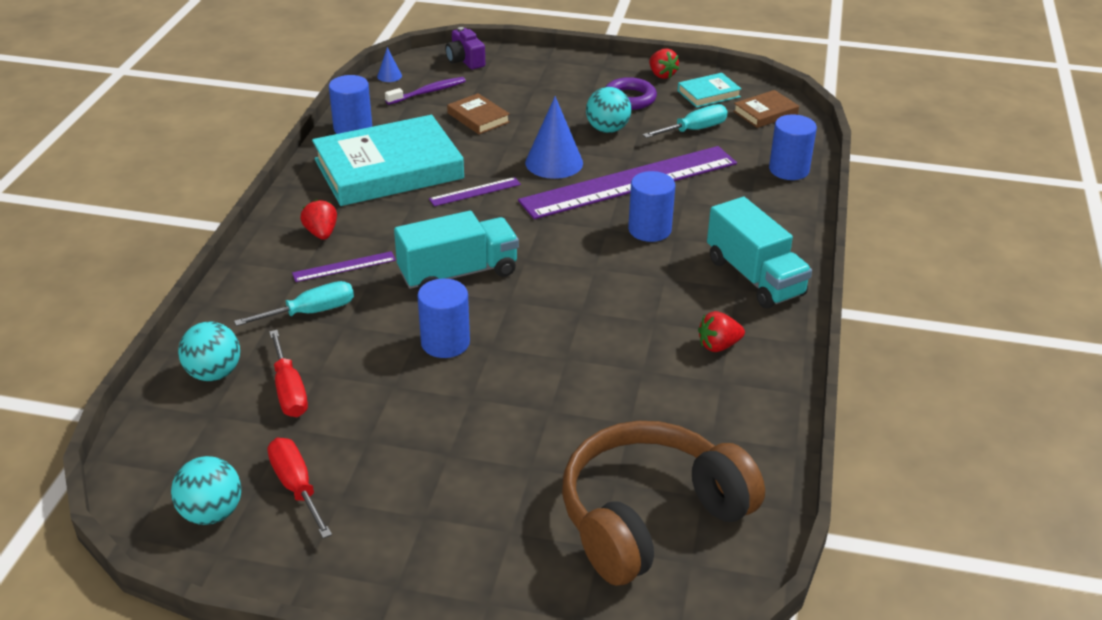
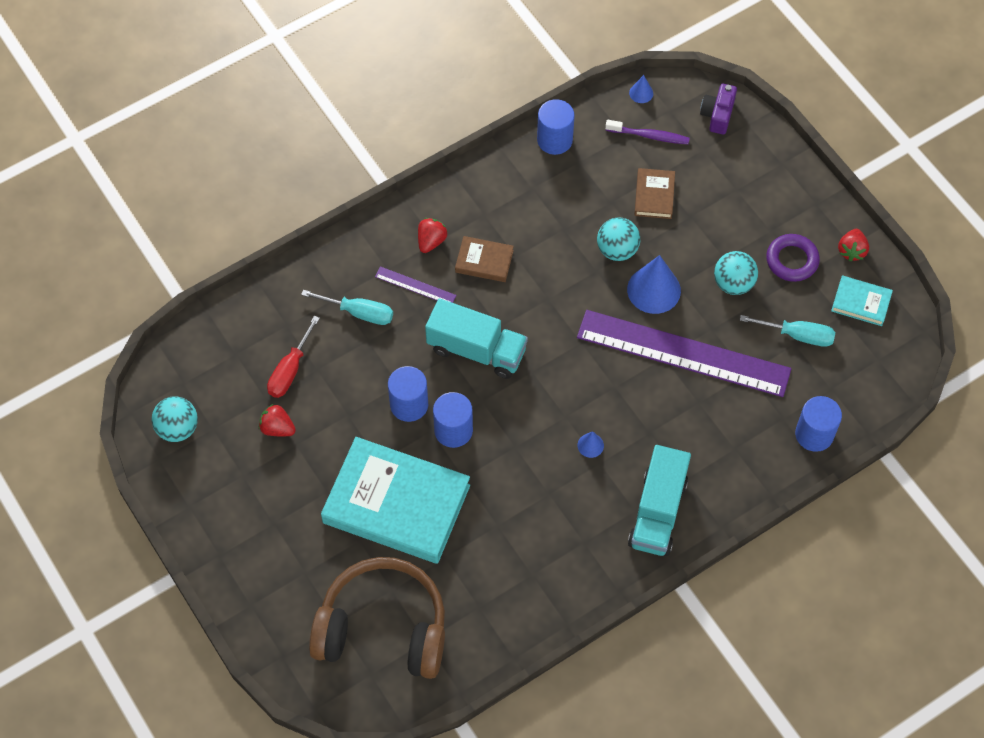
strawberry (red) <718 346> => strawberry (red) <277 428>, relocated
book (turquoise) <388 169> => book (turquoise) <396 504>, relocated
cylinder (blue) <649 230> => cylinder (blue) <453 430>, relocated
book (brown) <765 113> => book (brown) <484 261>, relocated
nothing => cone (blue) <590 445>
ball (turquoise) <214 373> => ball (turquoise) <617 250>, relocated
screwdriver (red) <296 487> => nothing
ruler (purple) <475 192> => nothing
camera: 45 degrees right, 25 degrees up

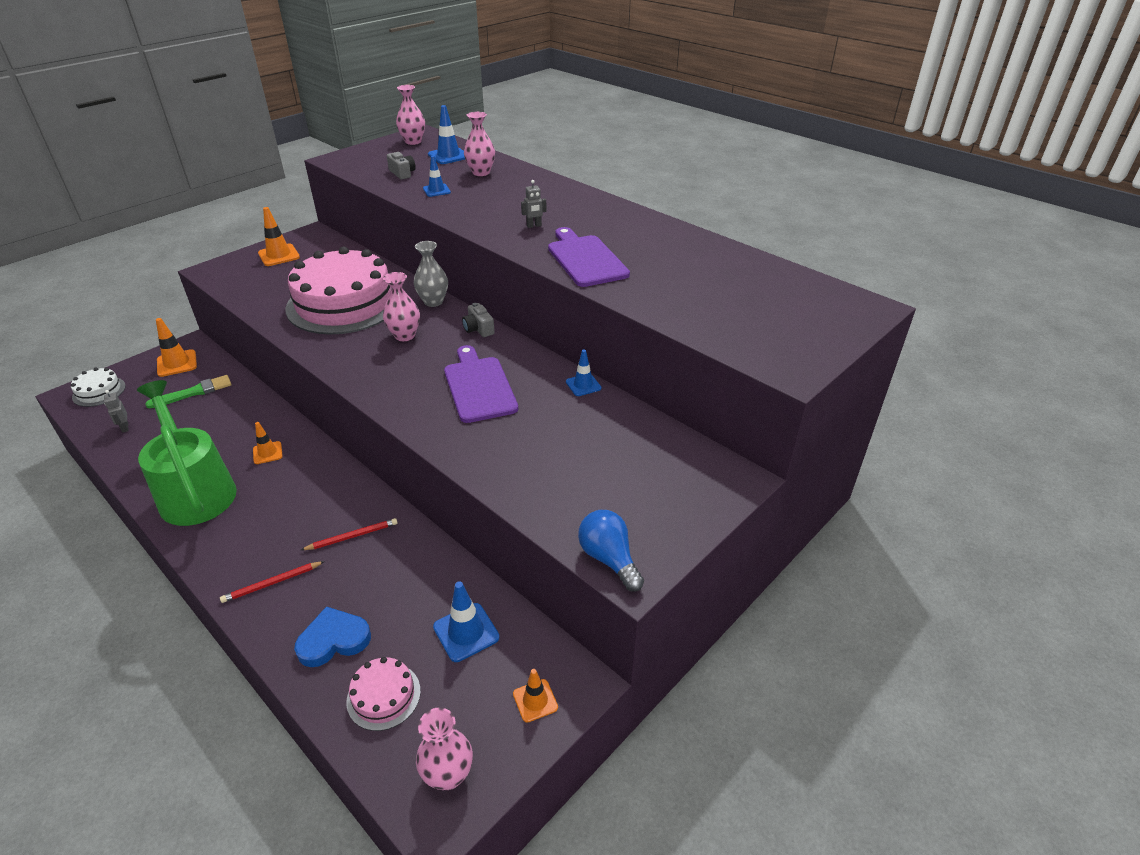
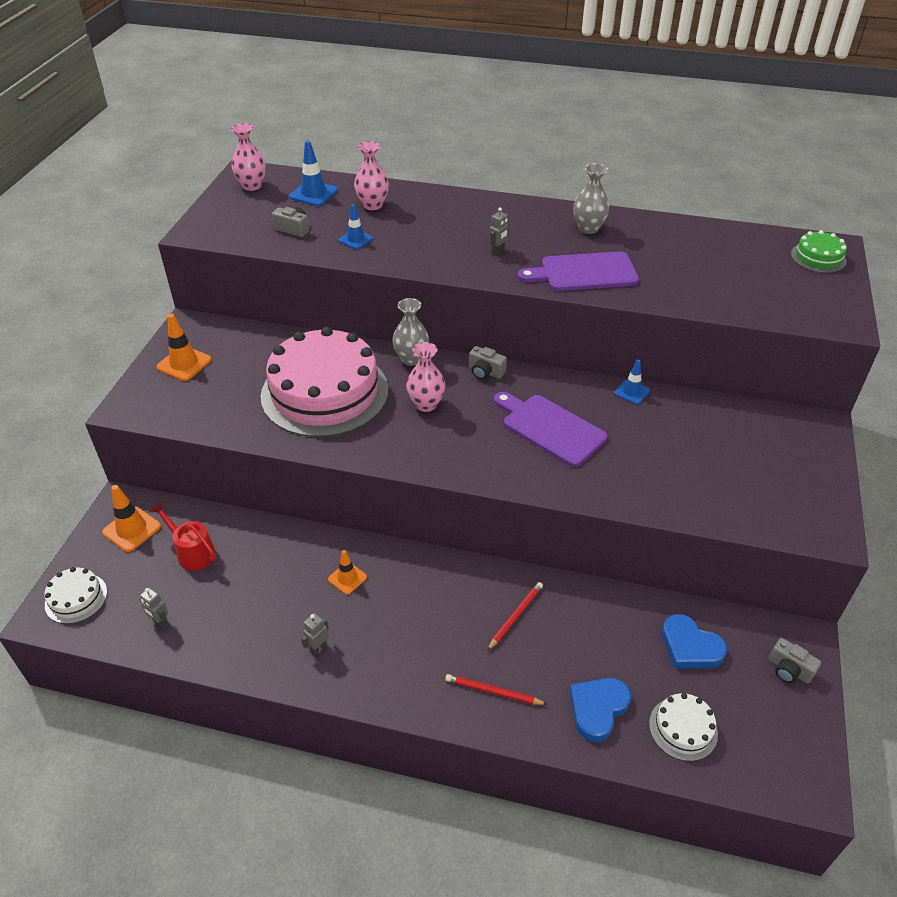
brush (green) <194 392> => watering can (red) <192 552>
watering can (green) <195 490> => robot (grey) <318 647>
pencil (red) <272 583> => pencil (red) <493 692>, 75 degrees clockwise
cutting board (purple) <585 259> => cutting board (purple) <584 272>, 45 degrees counterclockwise
nothing => vase (grey) <588 228>
cake (pink) <383 696> => cake (white) <683 728>
traffic cone (blue) <466 632> => heart (blue) <690 646>
traffic cone (orange) <535 700> => camera (grey) <789 669>
nothing => cake (green) <818 257>
vase (pink) <448 775> => nothing
light bulb (blue) <609 559> => nothing
camera: 30 degrees left, 5 degrees up

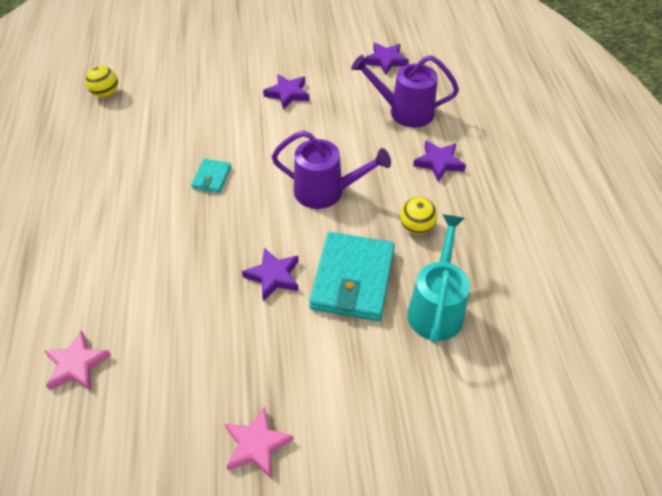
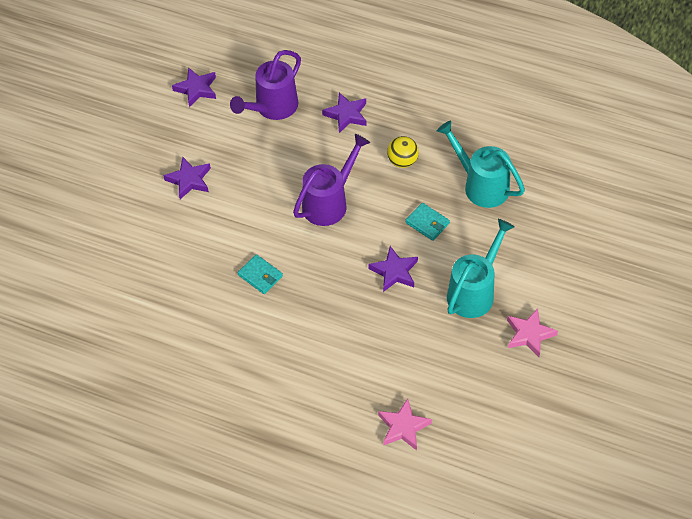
wallet (turquoise) <352 279> => wallet (turquoise) <427 223>, x0.48
nothing => watering can (turquoise) <474 291>
ball (yellow) <106 94> => nothing
camera: 60 degrees left, 5 degrees up

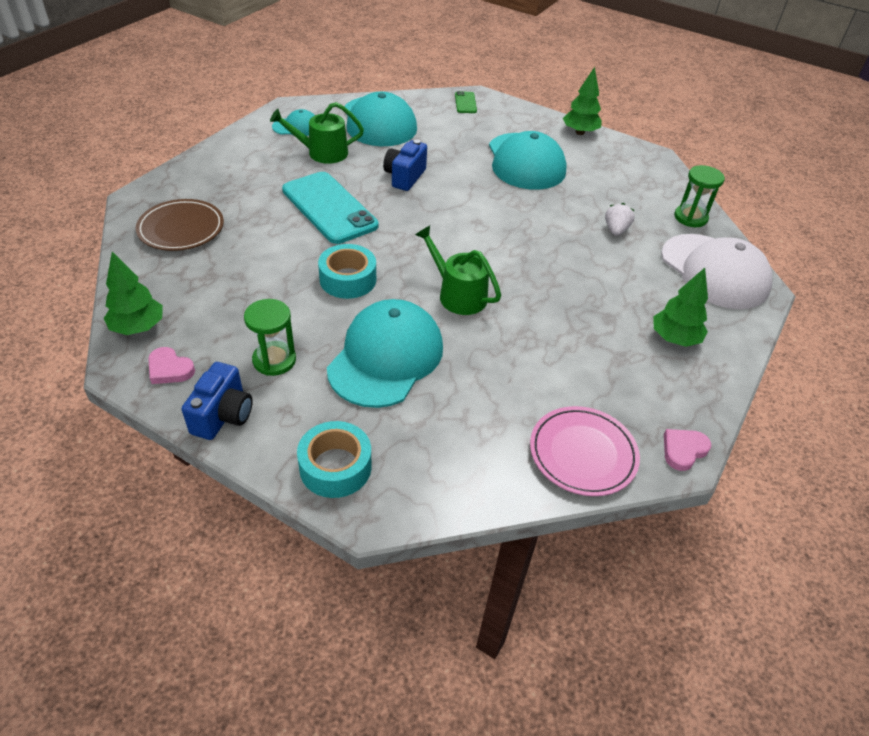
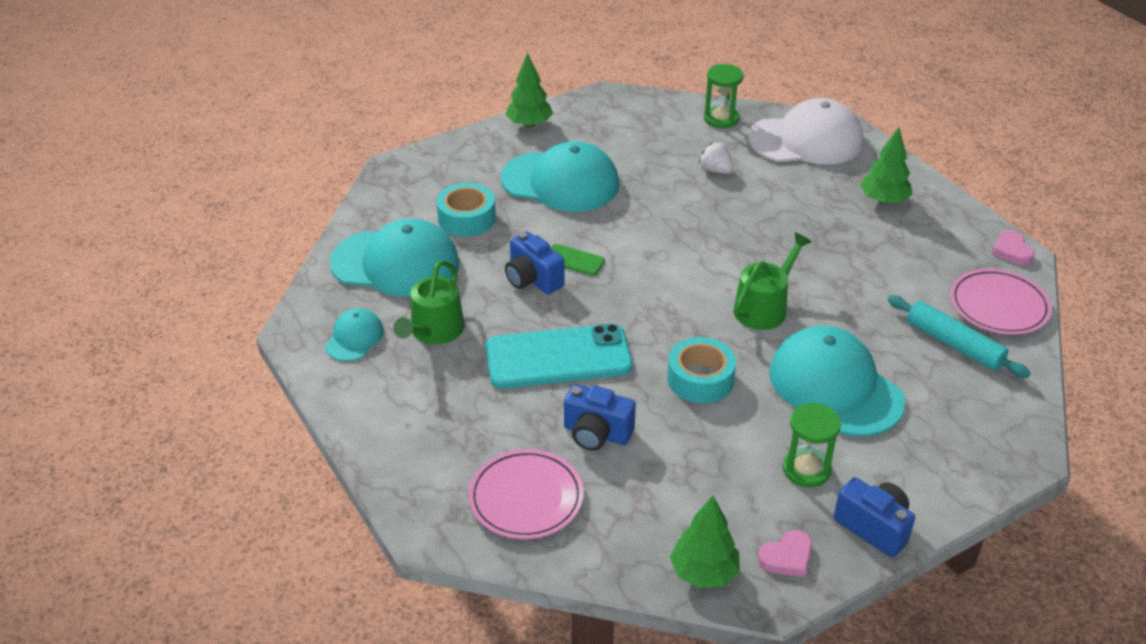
tape (turquoise) <335 467> => tape (turquoise) <466 218>, relocated
plate (brown) <181 229> => plate (pink) <526 498>
phone (green) <465 103> => phone (green) <574 260>, relocated
nothing => camera (blue) <596 434>
watering can (green) <458 295> => watering can (green) <764 308>, 150 degrees clockwise
nothing => rolling pin (turquoise) <954 344>
camera: 60 degrees left, 5 degrees down

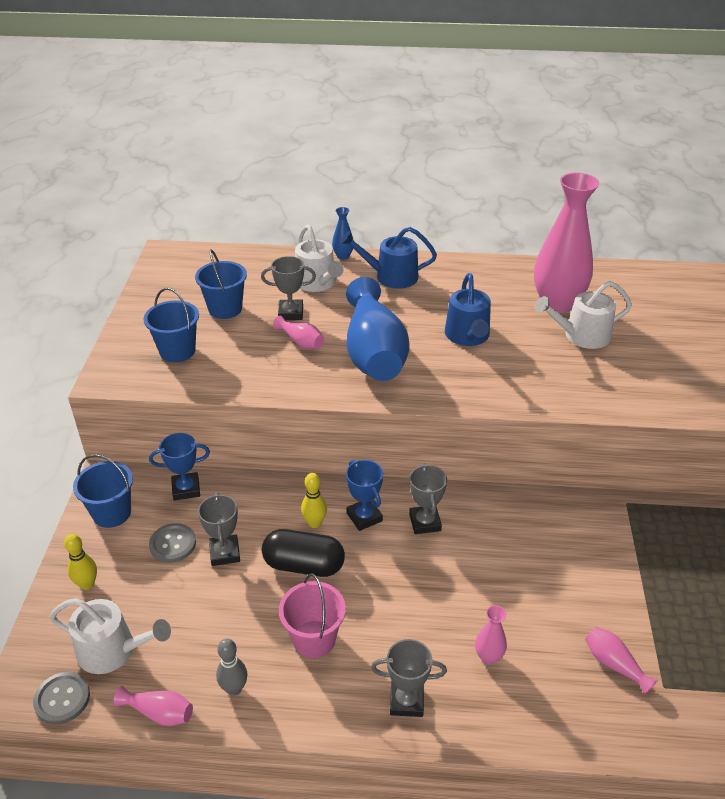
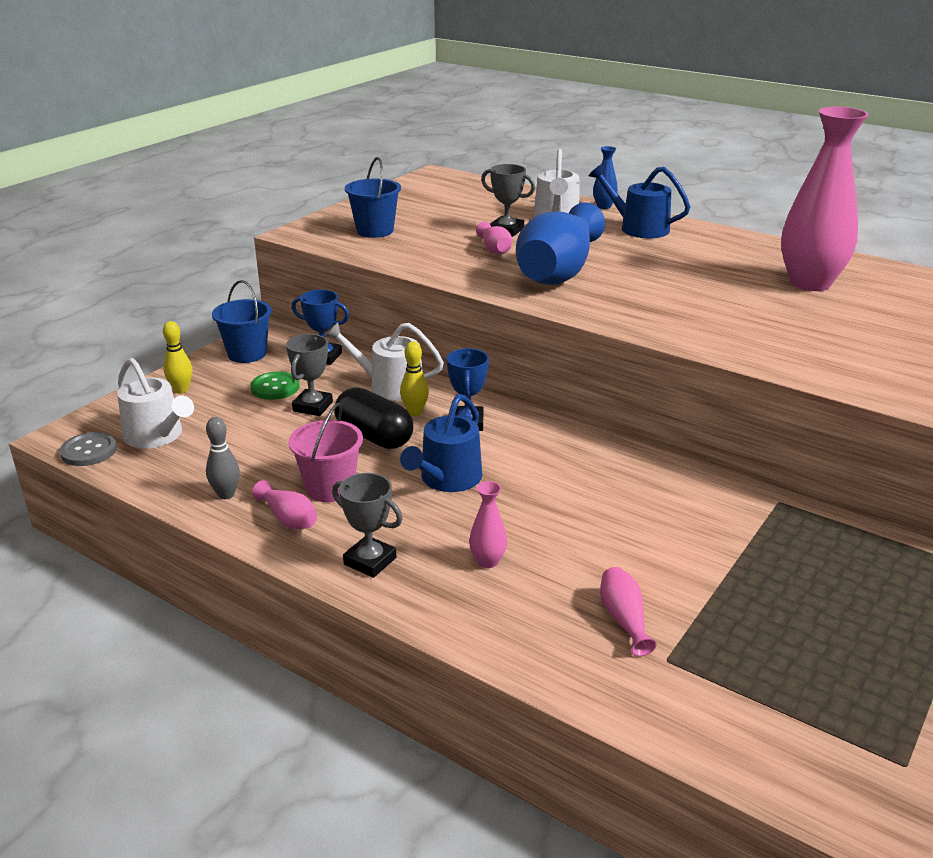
button (grey) <173 544> => button (green) <275 387>
vase (pink) <159 713> => vase (pink) <288 518>, relocated
watering can (white) <581 336> => watering can (white) <390 386>, relocated
watering can (blue) <468 336> => watering can (blue) <447 479>, relocated
bucket (blue) <225 309> => nothing
trophy (grey) <425 522> => nothing
camera: 30 degrees right, 10 degrees down

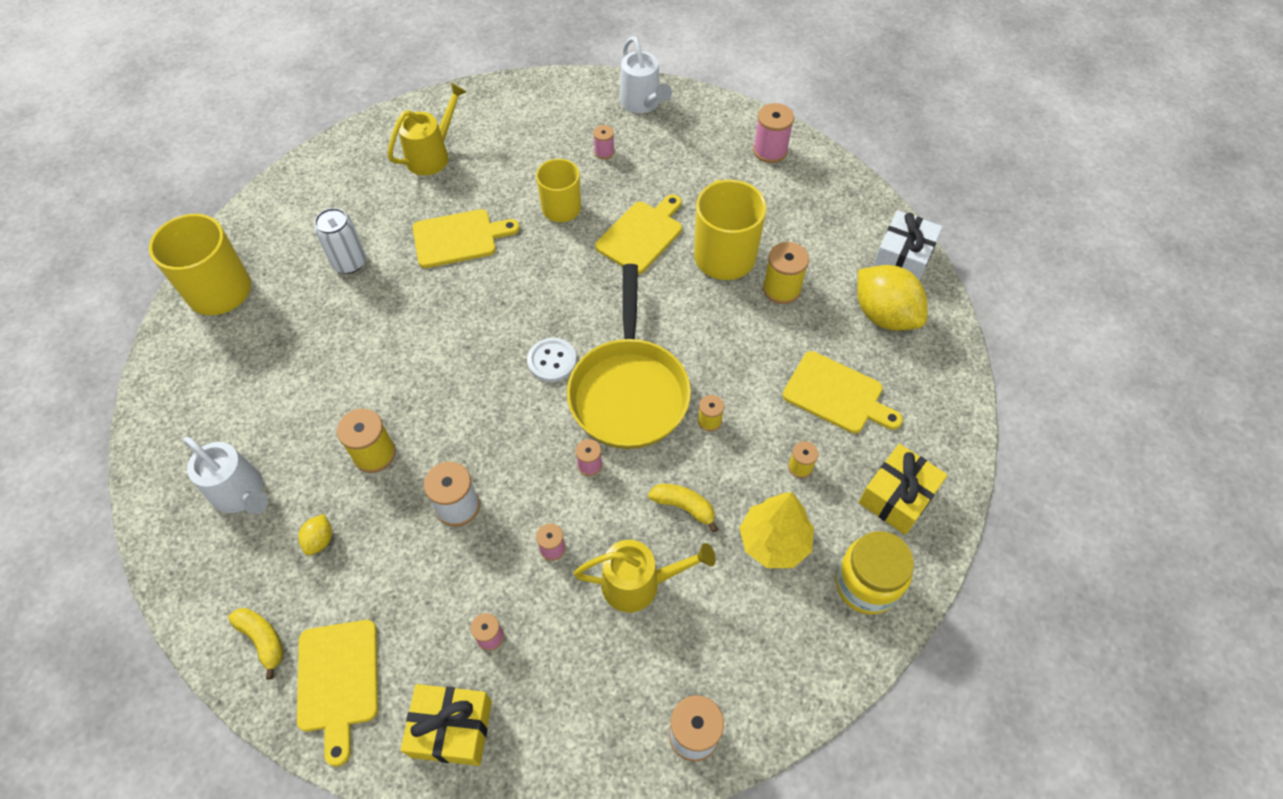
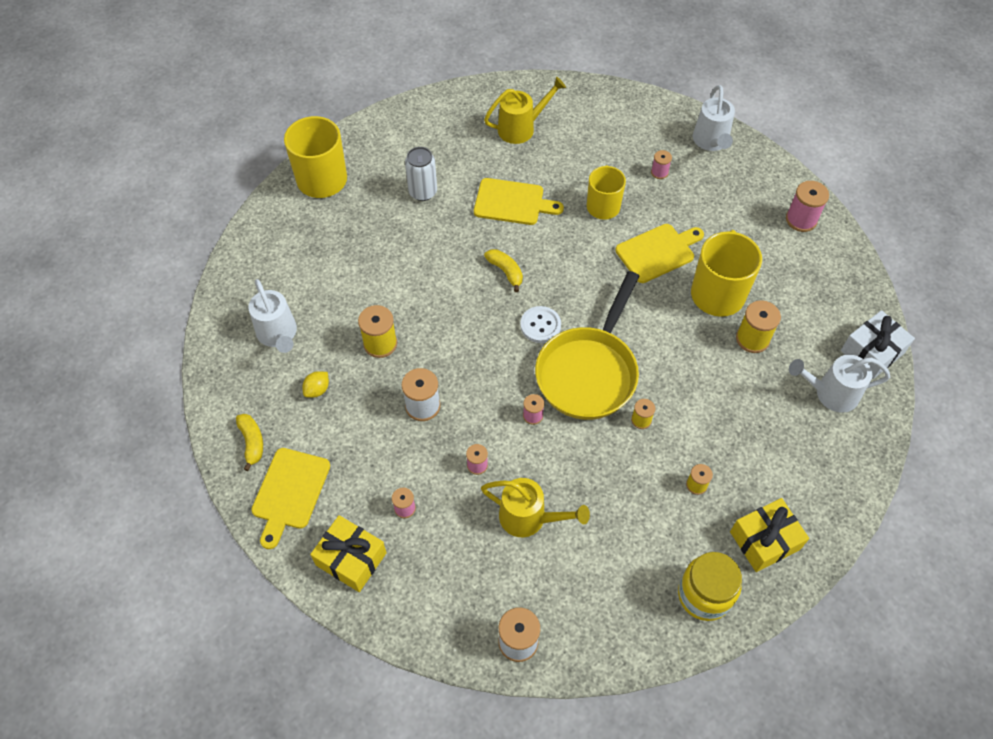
banana (yellow) <684 507> => banana (yellow) <506 271>, relocated
lemon (yellow) <884 315> => watering can (white) <830 393>
tree (yellow) <774 542> => nothing
cutting board (yellow) <837 394> => nothing
camera: 25 degrees right, 0 degrees up

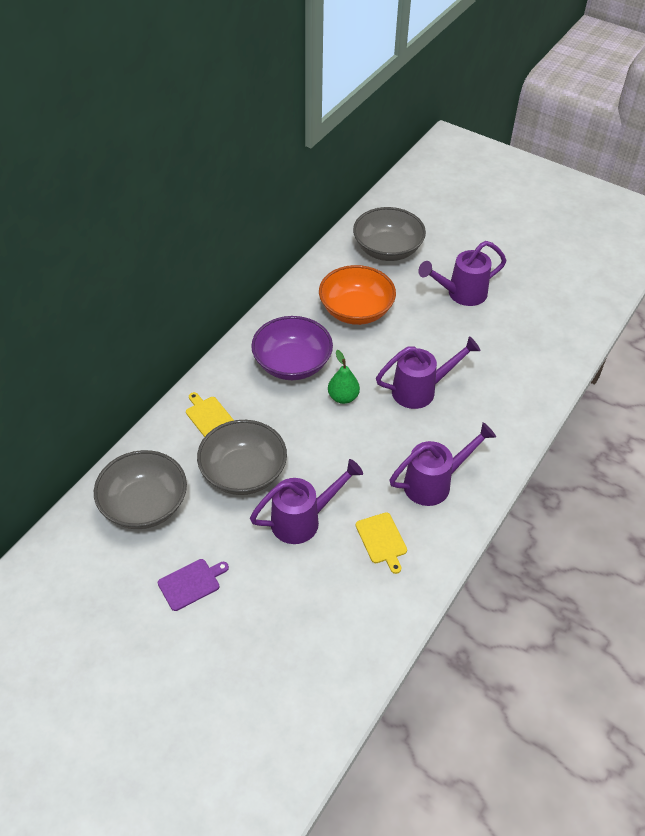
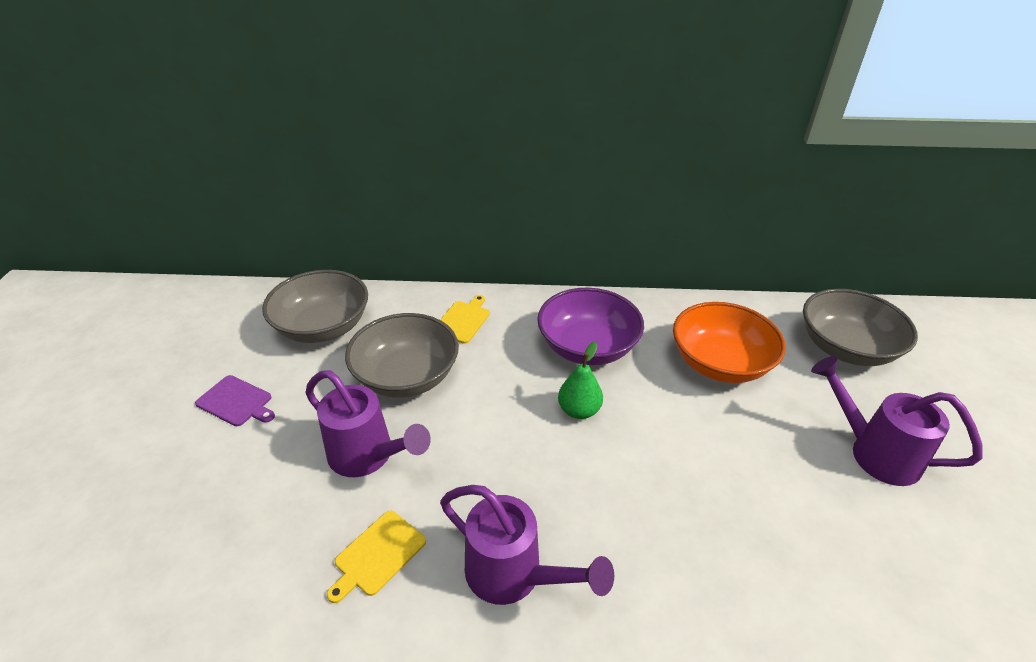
watering can (purple) <420 390> => nothing
camera: 60 degrees right, 10 degrees down

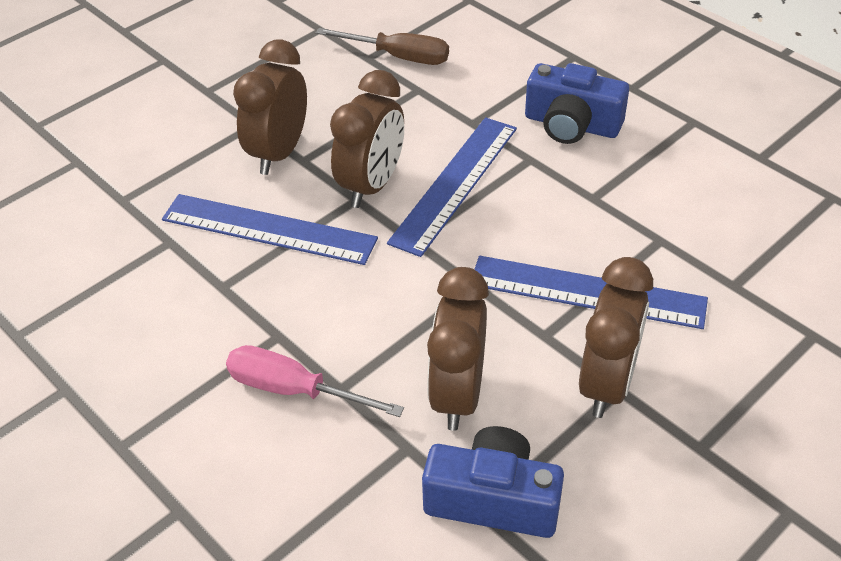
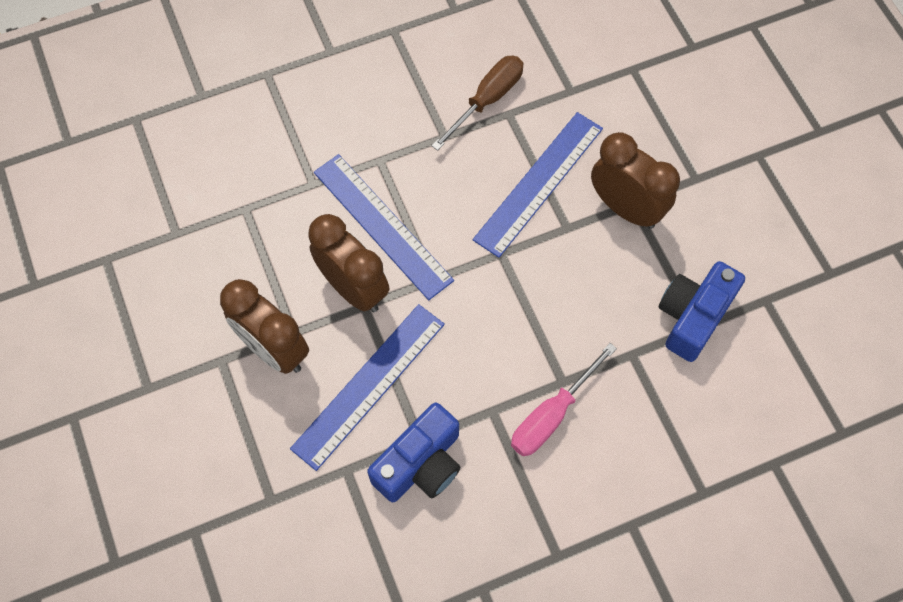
camera (blue) <571 125> => camera (blue) <420 464>, relocated
screwdriver (brown) <398 57> => screwdriver (brown) <487 100>, relocated
clock (brown) <457 394> => nothing
camera: 70 degrees left, 20 degrees up

